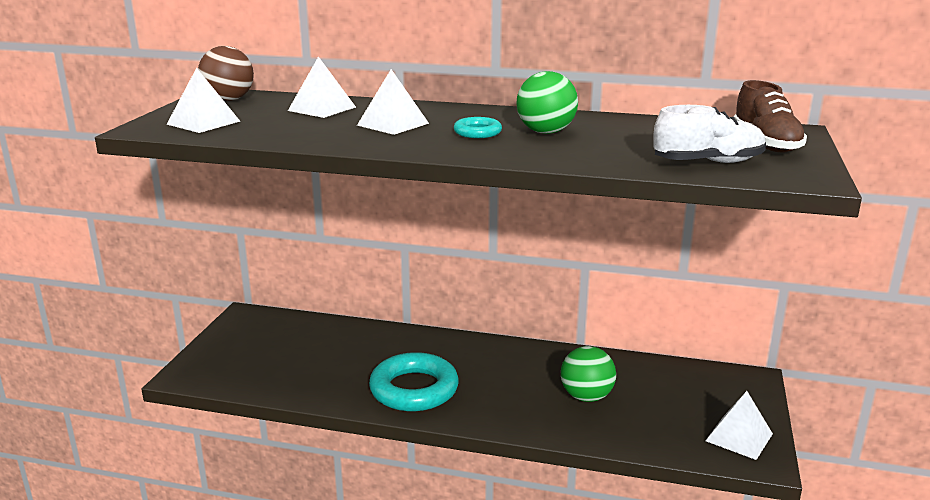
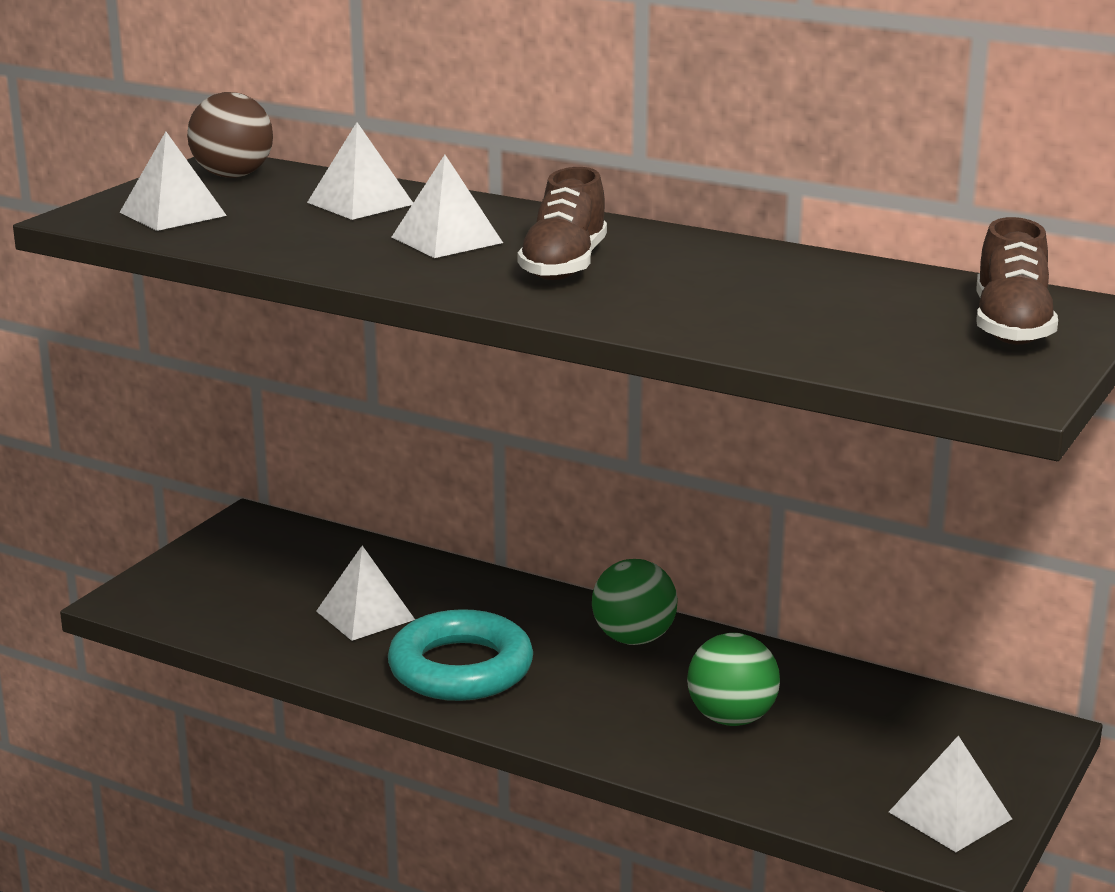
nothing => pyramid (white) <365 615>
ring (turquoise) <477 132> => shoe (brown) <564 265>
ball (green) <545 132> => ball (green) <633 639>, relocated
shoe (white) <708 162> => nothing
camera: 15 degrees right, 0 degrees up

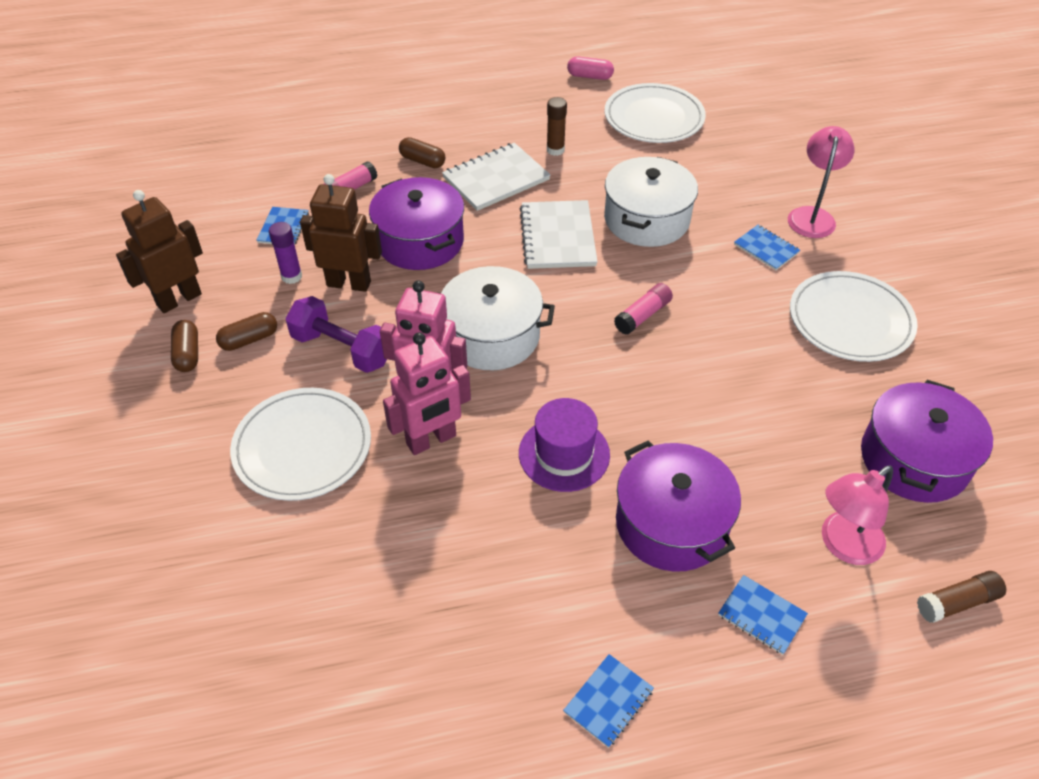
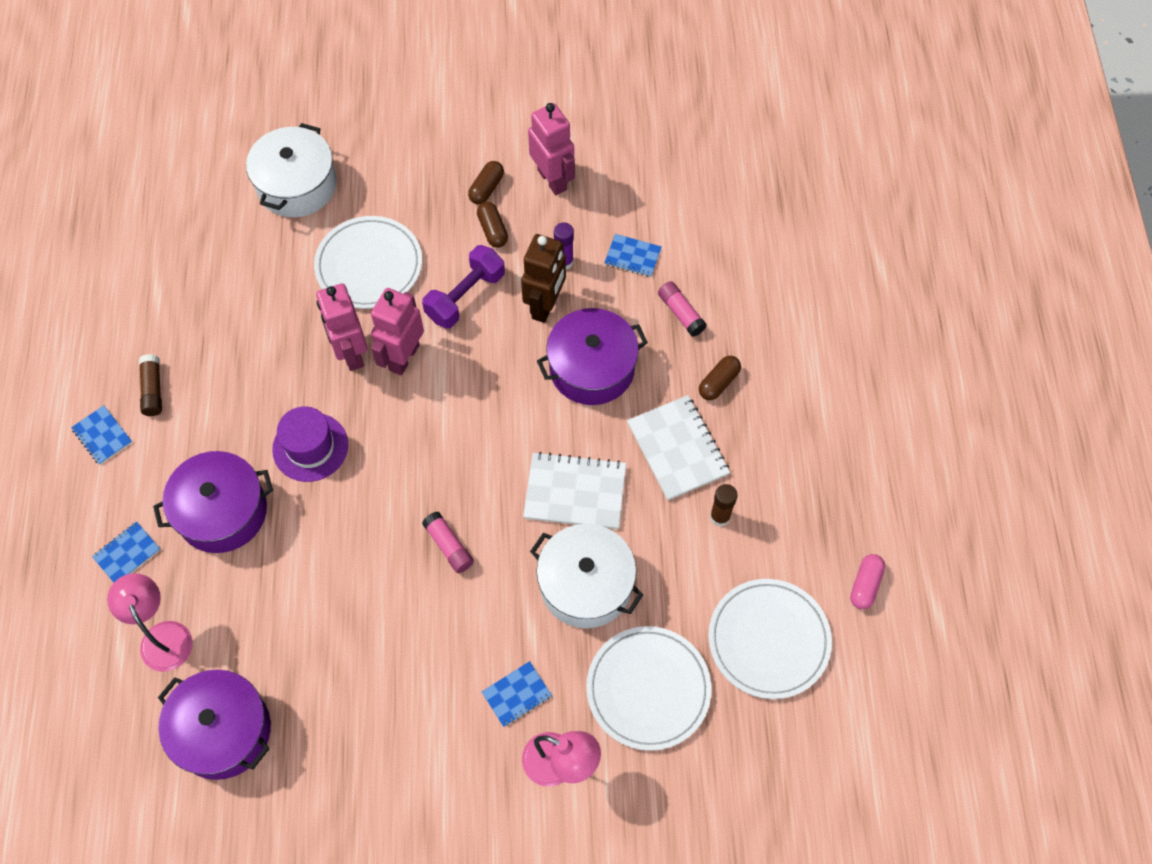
glue stick (brown) <957 602> => glue stick (brown) <153 390>, relocated
pot (white) <491 336> => pot (white) <297 185>, relocated
capsule (brown) <188 354> => capsule (brown) <486 188>, 60 degrees counterclockwise
robot (brown) <179 299> => robot (pink) <552 180>
plate (white) <850 320> => plate (white) <648 689>, relocated
camera: 100 degrees right, 15 degrees up

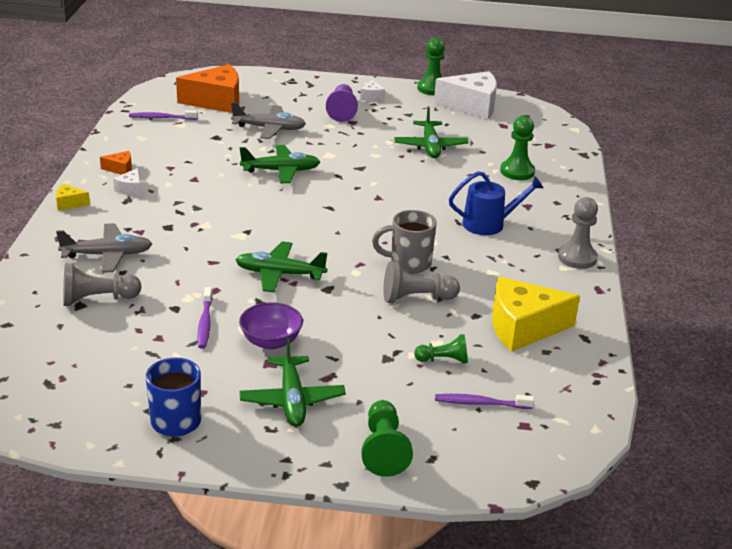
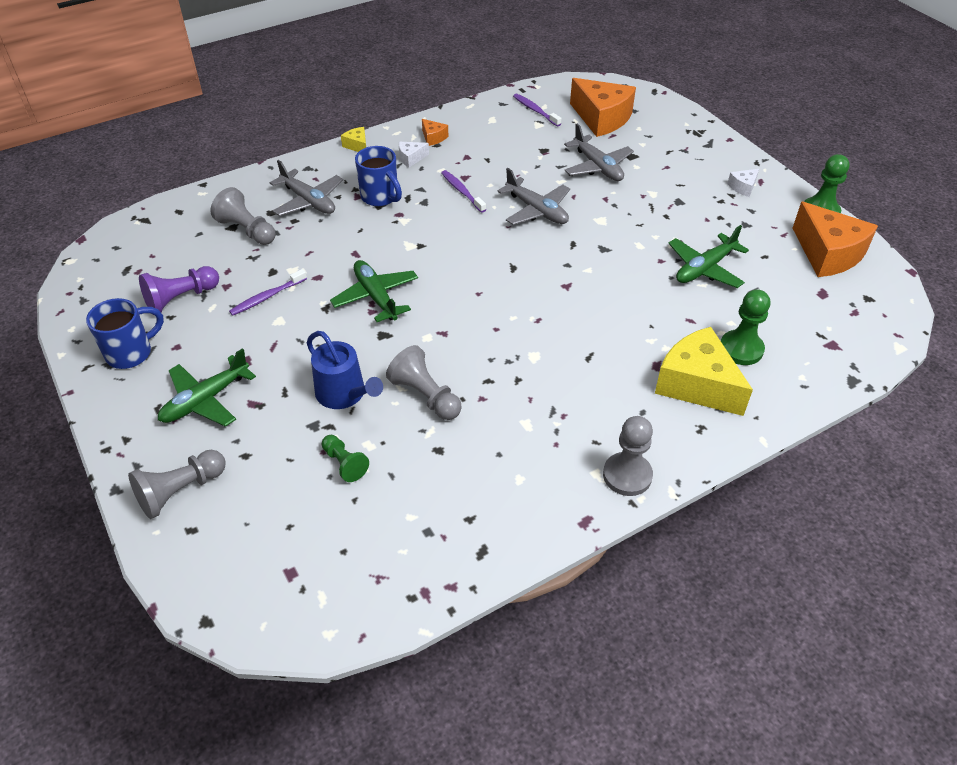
pawn (green) <383 449> => pawn (grey) <180 491>
pawn (purple) <342 111> => pawn (purple) <181 298>, relocated
watering can (blue) <489 224> => watering can (blue) <344 394>, relocated
nothing => mug (blue) <380 197>
toothbrush (purple) <480 403> => toothbrush (purple) <462 191>, relocated
plane (green) <281 171> => plane (grey) <537 210>
cheese (yellow) <523 327> => cheese (yellow) <696 384>, relocated
cheese (white) <472 106> => cheese (orange) <828 254>
bowl (purple) <271 341> => nothing
mug (grey) <408 263> => nothing
camera: 55 degrees right, 15 degrees up

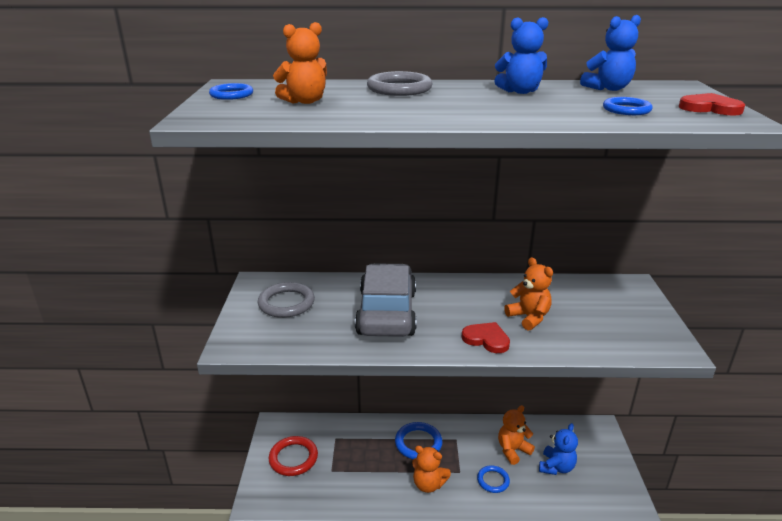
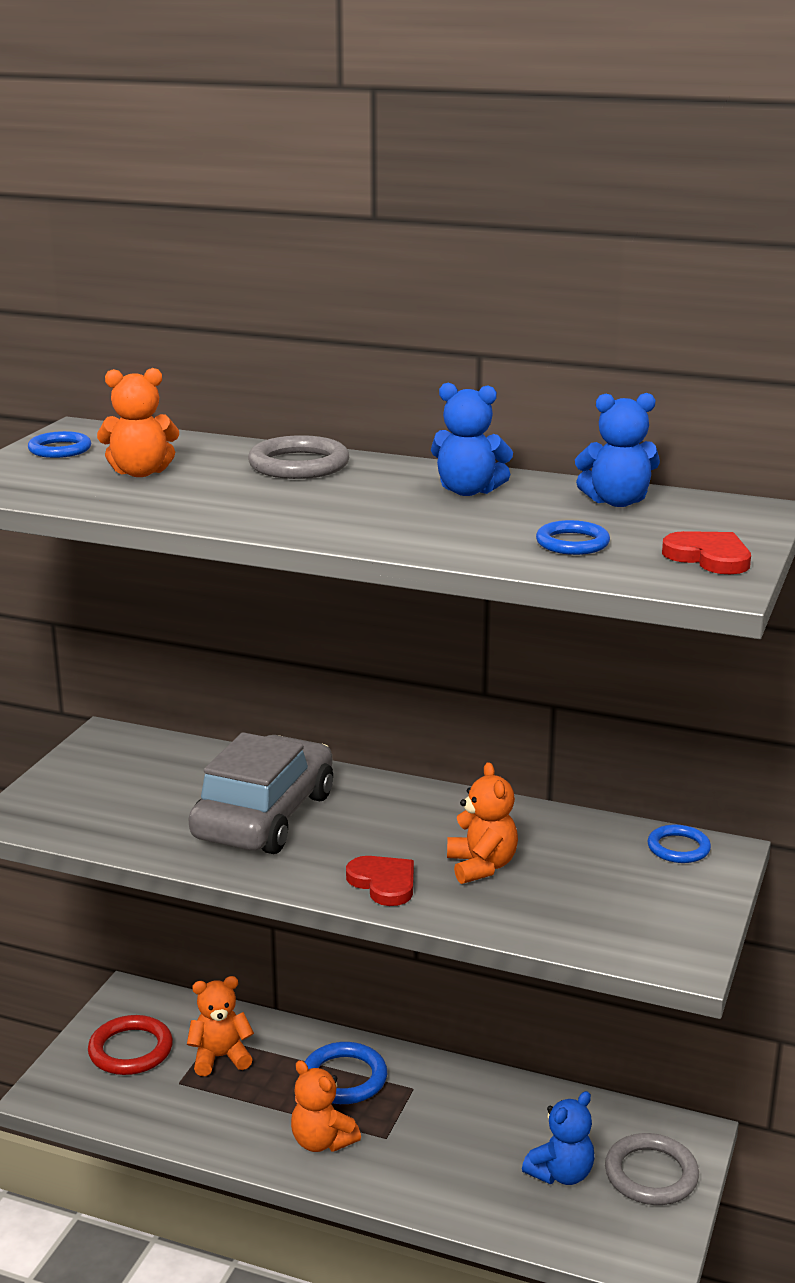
teddy bear (orange) <513 450> => teddy bear (orange) <220 1057>, relocated
ring (grey) <286 303> => ring (grey) <651 1174>, relocated
ring (blue) <493 480> => ring (blue) <678 848>, relocated
camera: 20 degrees right, 5 degrees down

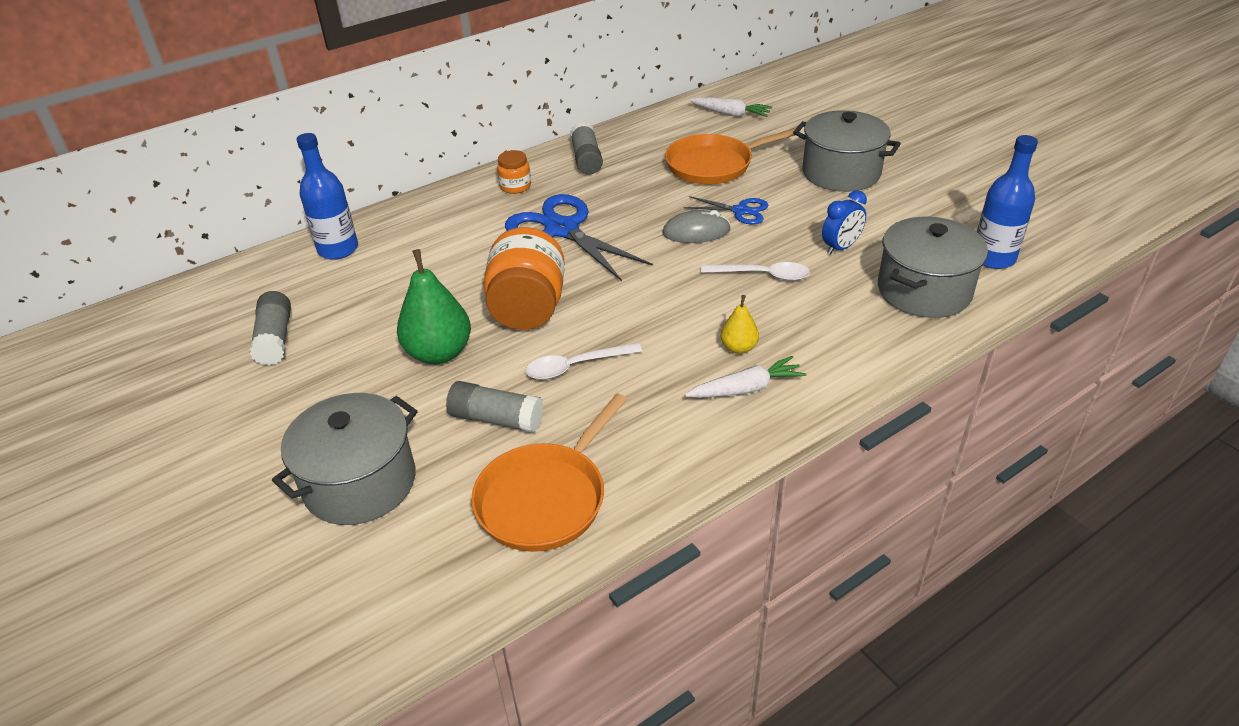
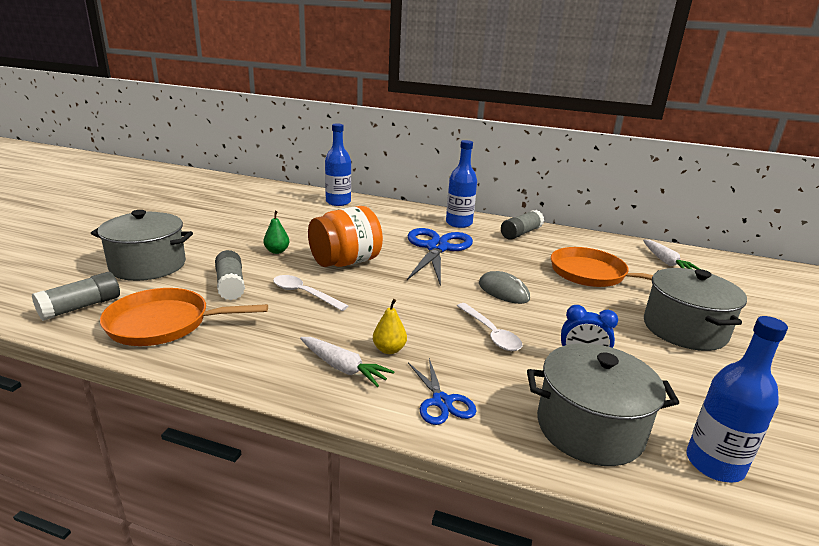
glue stick (grey) <275 339> => glue stick (grey) <81 307>, relocated
pear (green) <439 353> => pear (green) <277 251>, x0.52
scissors (blue) <740 211> => scissors (blue) <441 402>, relocated
jar (orange) <515 186> => bottle (blue) <459 223>
camera: 50 degrees right, 15 degrees down

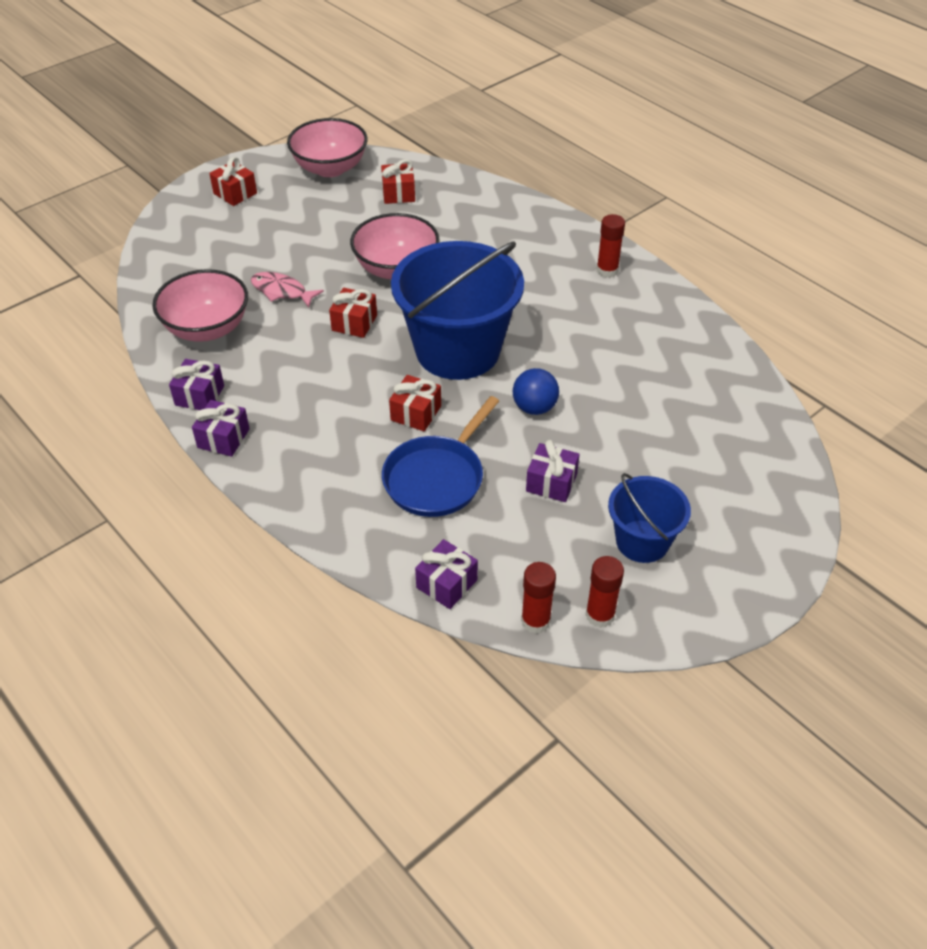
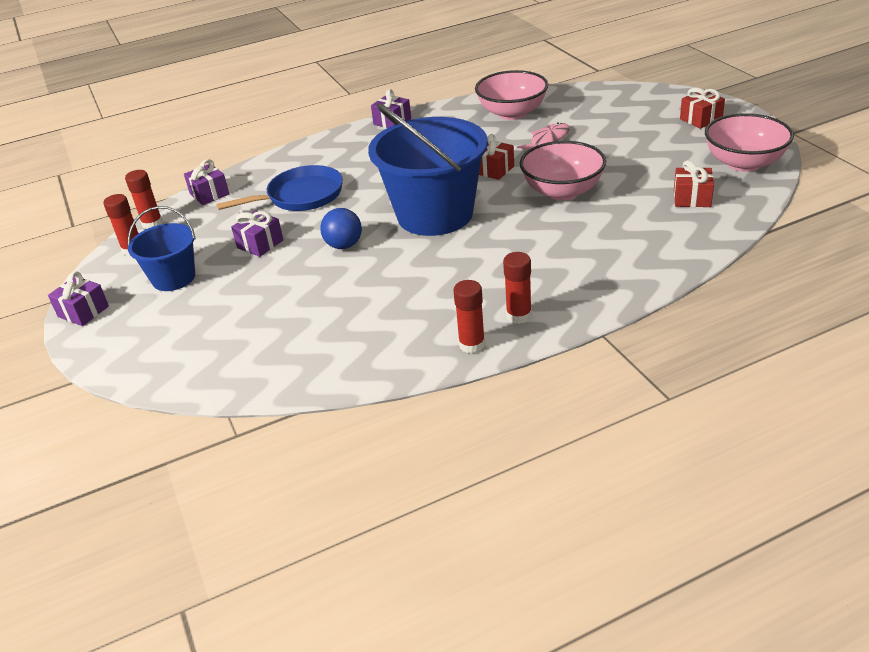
gift (purple) <199 395> => gift (purple) <83 311>, relocated
pan (blue) <437 478> => pan (blue) <301 196>, 105 degrees clockwise
nothing => glue stick (red) <472 345>
gift (red) <416 413> => nothing
camera: 110 degrees right, 10 degrees down

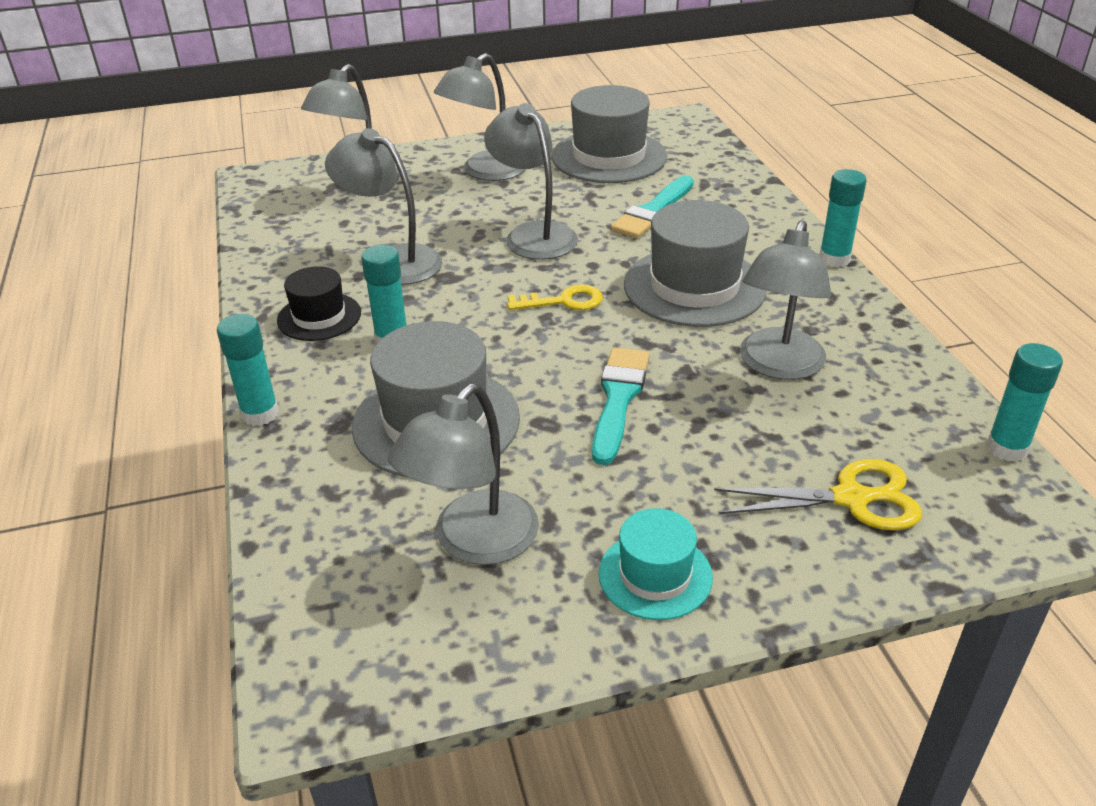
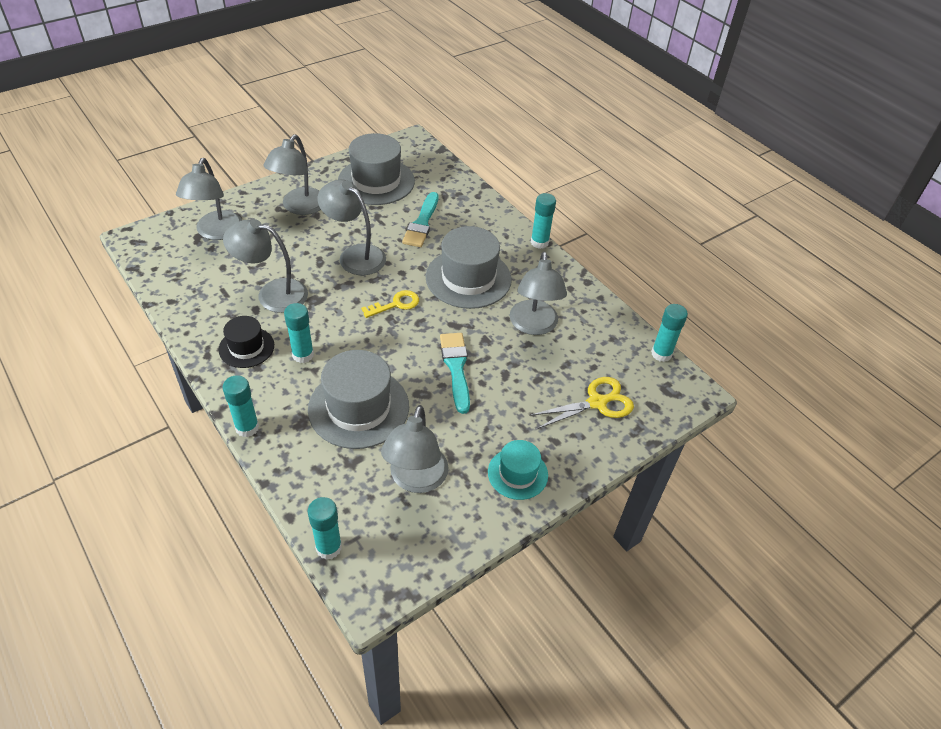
nothing => glue stick (turquoise) <329 547>
camera: 25 degrees left, 10 degrees up

